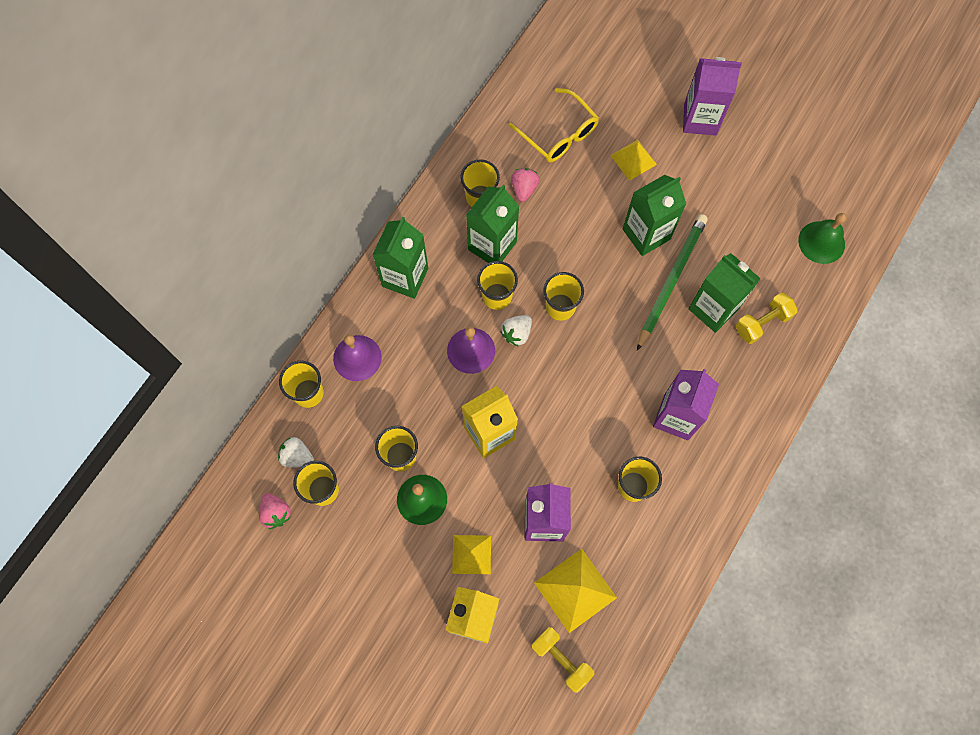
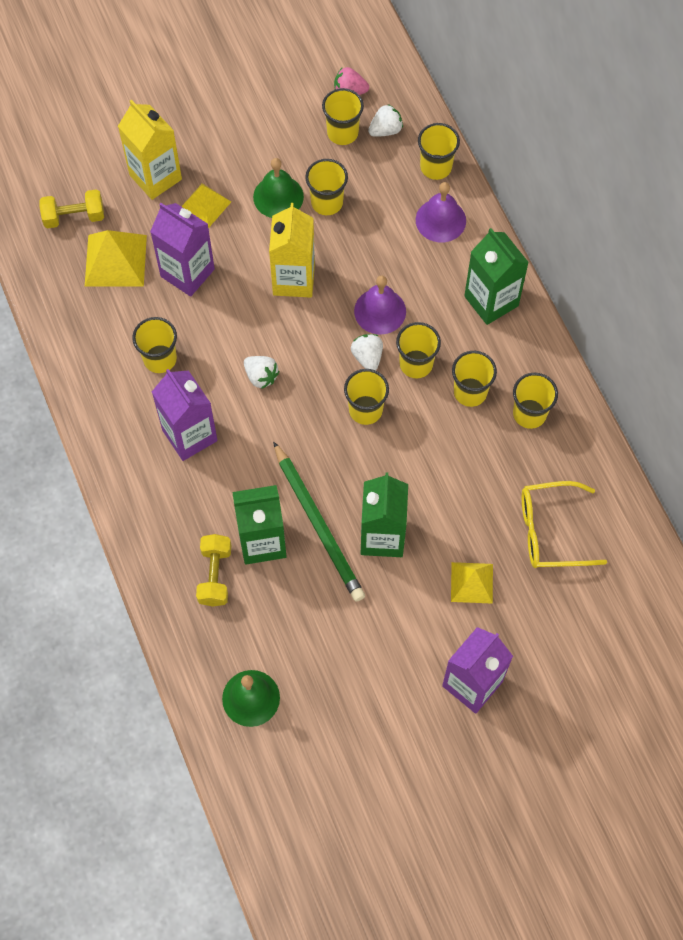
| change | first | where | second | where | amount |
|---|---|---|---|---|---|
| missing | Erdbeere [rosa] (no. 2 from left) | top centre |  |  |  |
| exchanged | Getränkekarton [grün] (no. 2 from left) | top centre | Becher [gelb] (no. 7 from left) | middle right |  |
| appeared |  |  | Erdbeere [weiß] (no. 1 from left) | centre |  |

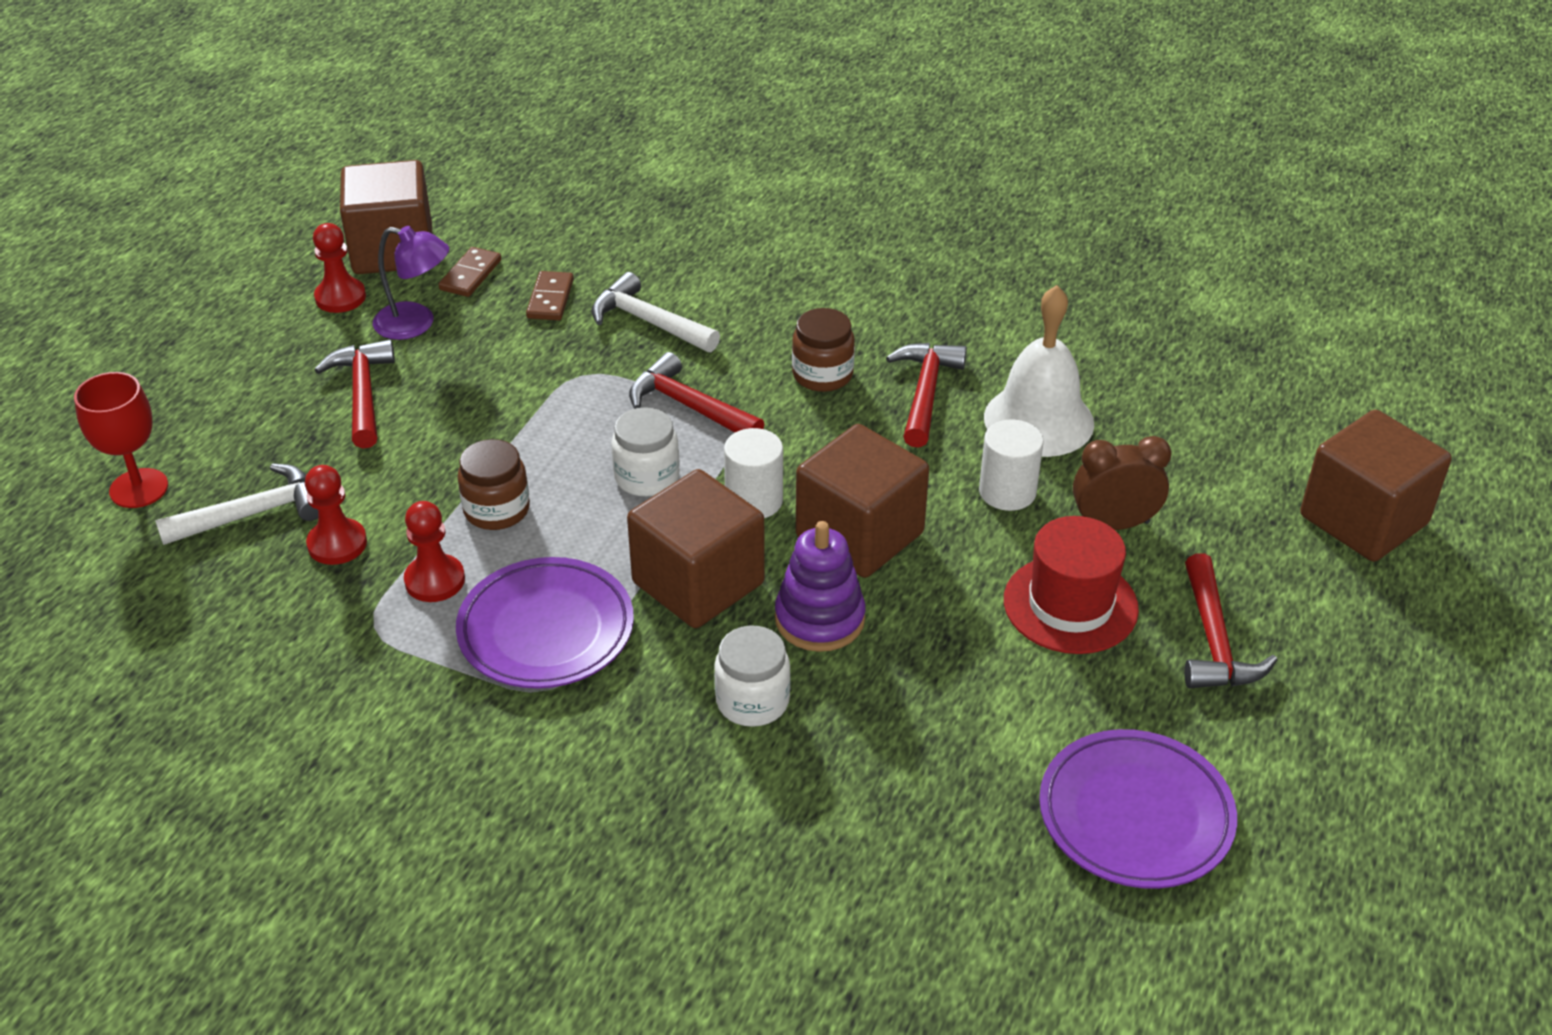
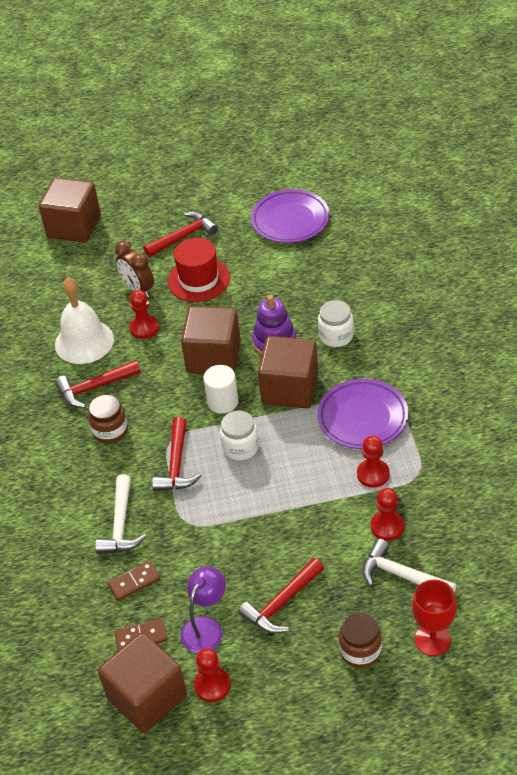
| change | first | where | second | where | amount |
|---|---|---|---|---|---|
| spun | Lampe [lila] | top left |  | bottom centre | 45 degrees clockwise |
| exchanged | Vollzylinder [weiß] (no. 2 from left) | centre | Bauer [rot] (no. 1 from left) | middle left |  |
| relocated | Einmachglas [braun] (no. 1 from left in the first image) | middle left | Einmachglas [braun] (no. 2 from left) | bottom right |  |

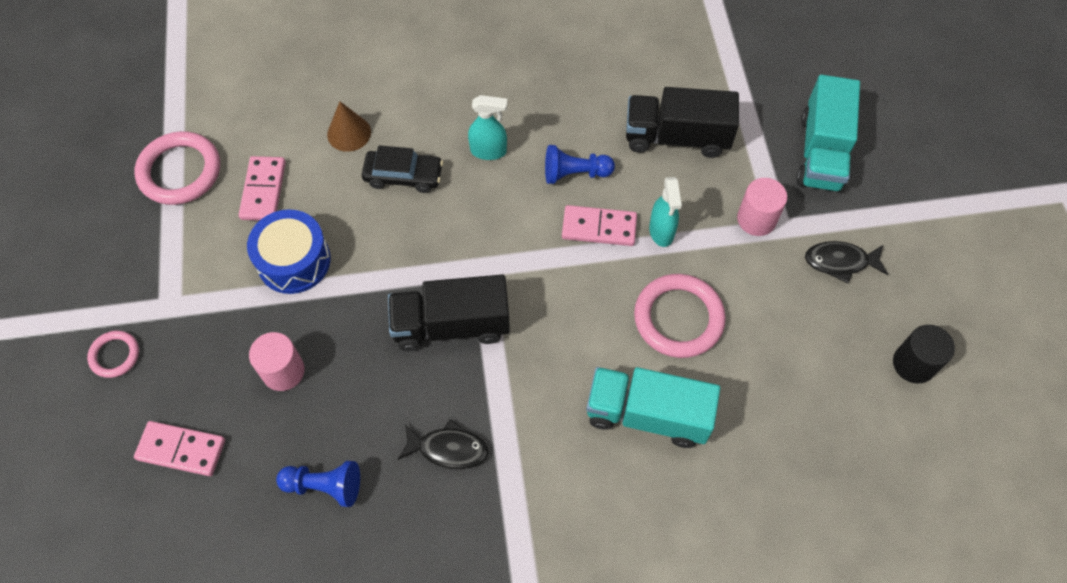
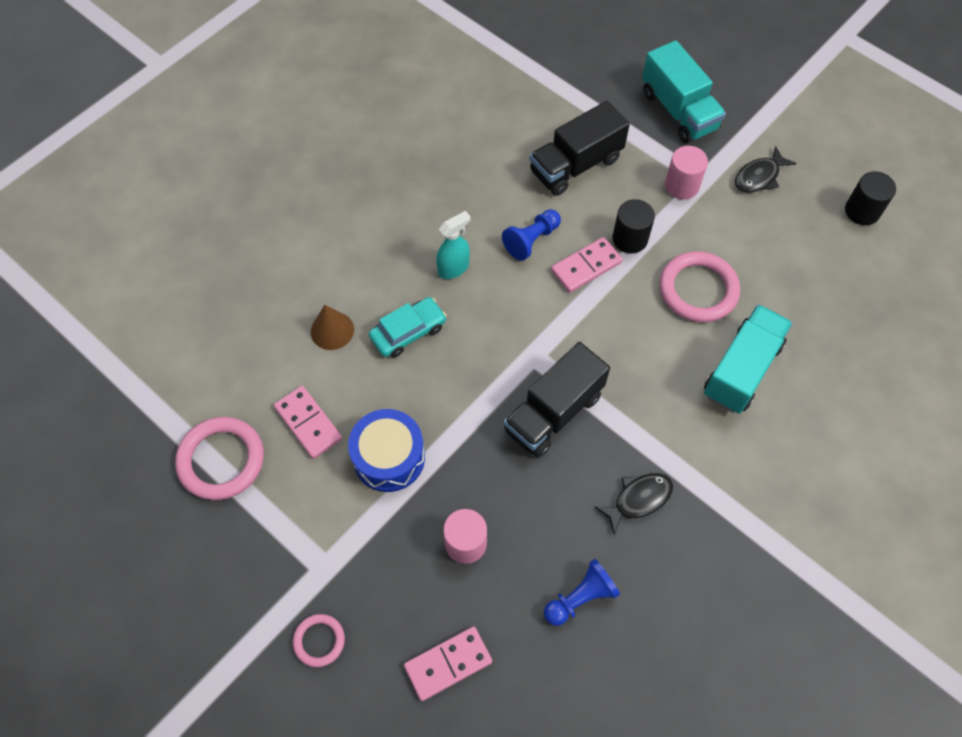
| change | first | where | second | where | amount |
|---|---|---|---|---|---|
| colour | Auto [schwarz] | top centre | Auto [türkis] | centre |  |
| exchanged | Sprühflasche [türkis] (no. 2 from left) | centre | Vollzylinder [schwarz] (no. 1 from left) | top centre |  |
| spun | Lastwagen [türkis] (no. 1 from left in the first image) | bottom centre | Lastwagen [türkis] (no. 2 from left) | middle right | 150 degrees clockwise |

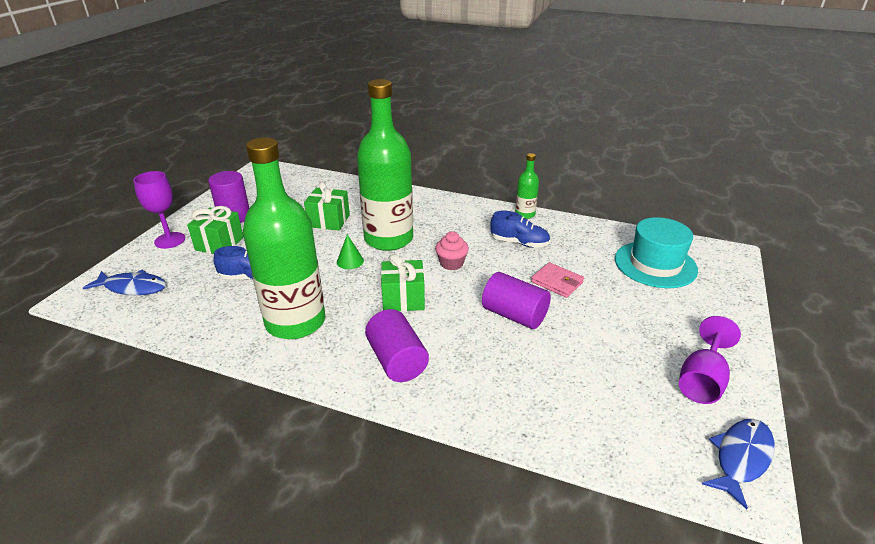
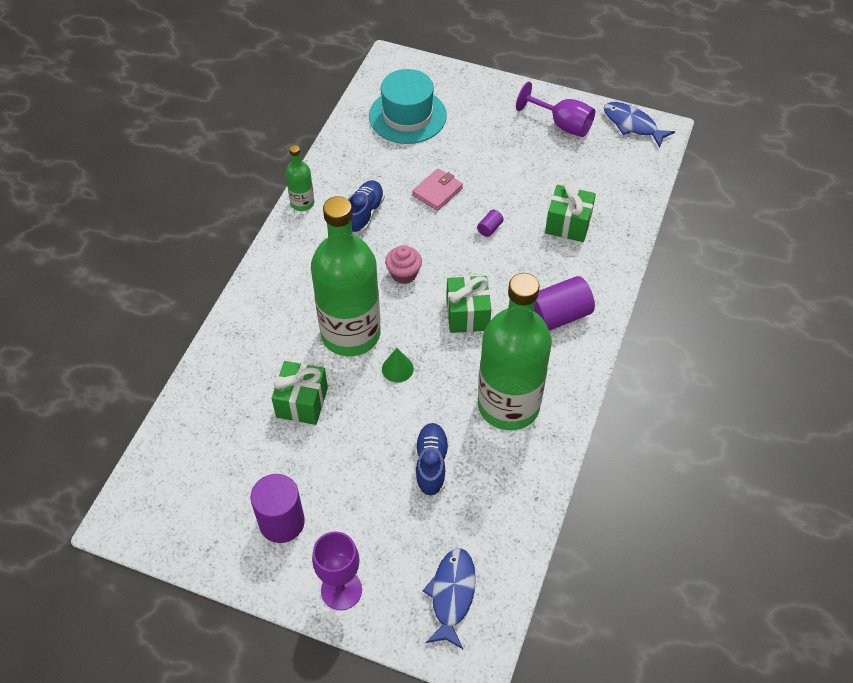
| change | first | where | second | where | amount |
|---|---|---|---|---|---|
| relocated | Geschenk [grün] (no. 1 from left in the first image) | middle left | Geschenk [grün] (no. 3 from left) | top right |  |
| size | Vollzylinder [lila] (no. 3 from left in the first image) | centre | Vollzylinder [lila] (no. 2 from left) | top centre | x0.44 |

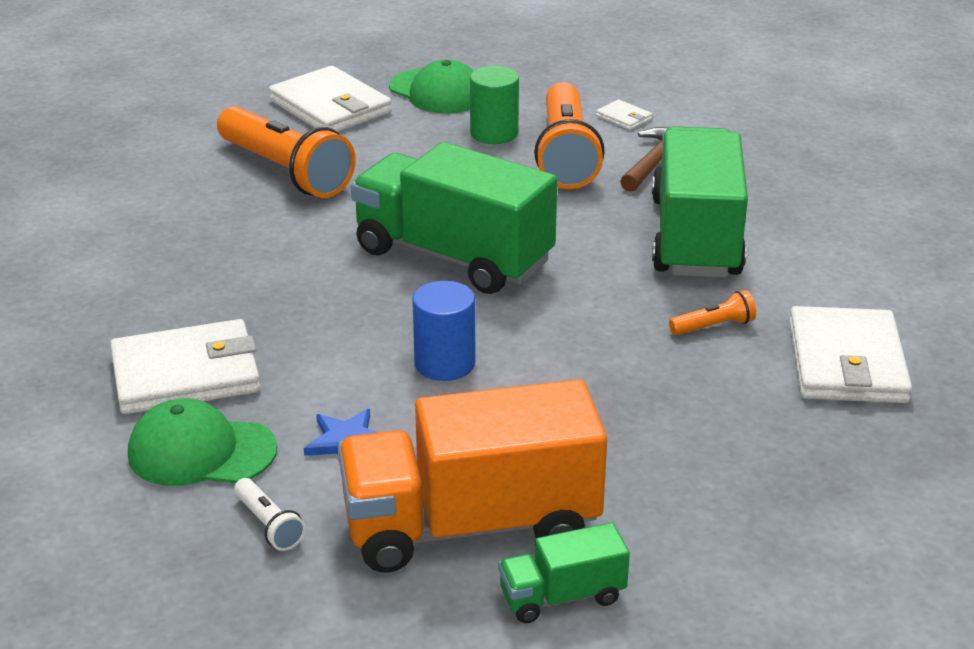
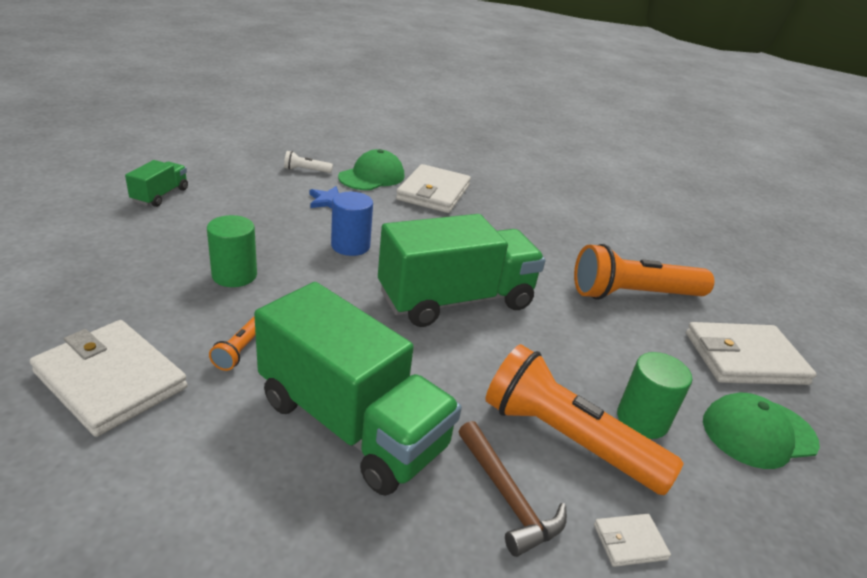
| change | first | where | second | where | amount |
|---|---|---|---|---|---|
| missing | Lastwagen [orange] | bottom centre |  |  |  |
| appeared |  |  | Vollzylinder [grün] (no. 1 from left) | middle left |  |

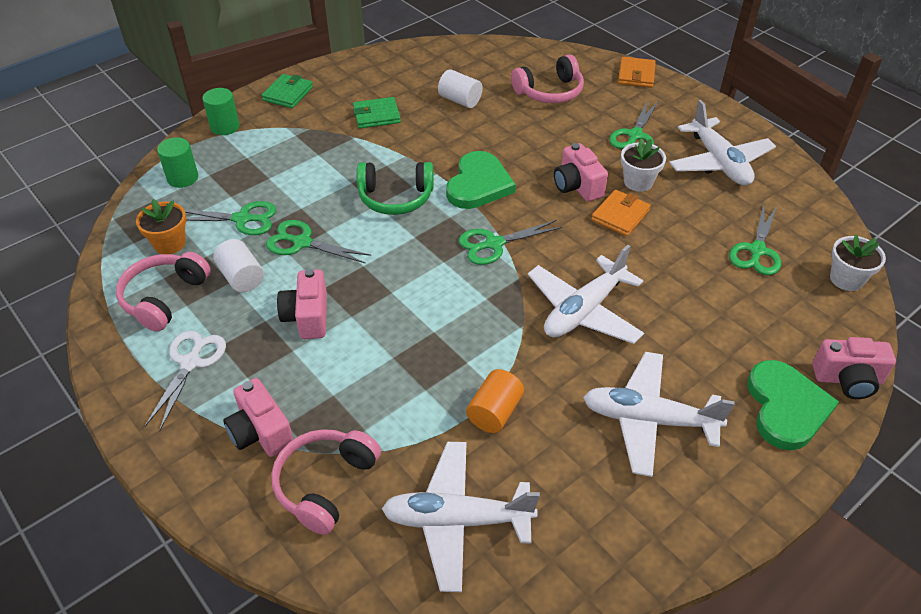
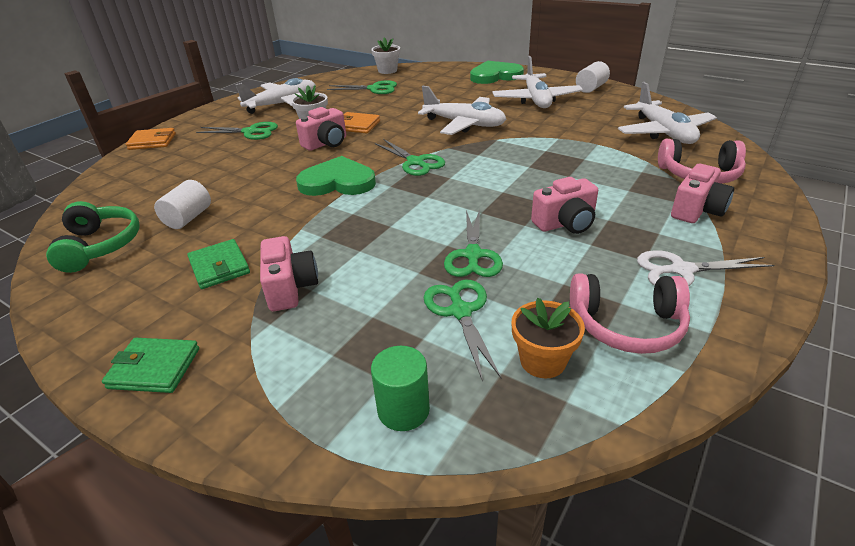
| change | first | where | second | where | amount |
|---|---|---|---|---|---|
| missing | Kopfhörer [rosa] (no. 3 from left) | top centre |  |  |  |
| missing | Vollzylinder [grün] (no. 2 from left) | top left |  |  |  |
| relocated | Kopfhörer [grün] | top centre |  | middle left |  |
| relocated | Vollzylinder [weiß] (no. 1 from left in the first image) | middle left | Vollzylinder [weiß] (no. 2 from left) | top right |  |
| relocated | Kamera [rosa] (no. 4 from left in the first image) | middle right | Kamera [rosa] (no. 1 from left) | centre |  |
| missing | Vollzylinder [orange] | centre |  |  |  |

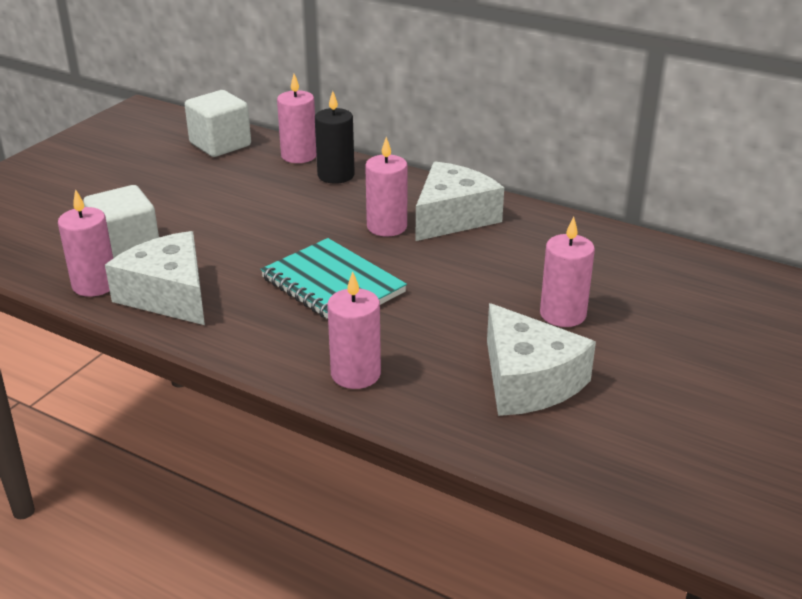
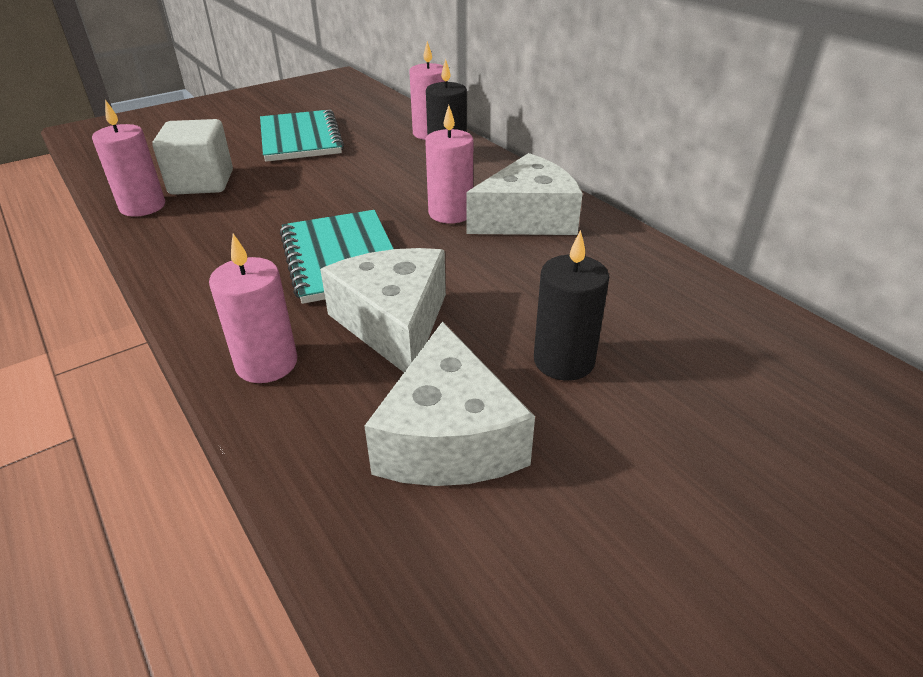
| change | first | where | second | where | amount |
|---|---|---|---|---|---|
| missing | Kubus [weiß] (no. 2 from left) | top left |  |  |  |
| colour | Kerze [rosa] (no. 5 from left) | middle right | Kerze [schwarz] (no. 2 from left) | centre |  |
| relocated | Käse [weiß] (no. 1 from left) | middle left |  | centre |  |
| appeared |  |  | Notizbuch [türkis] (no. 1 from left) | top left |  |

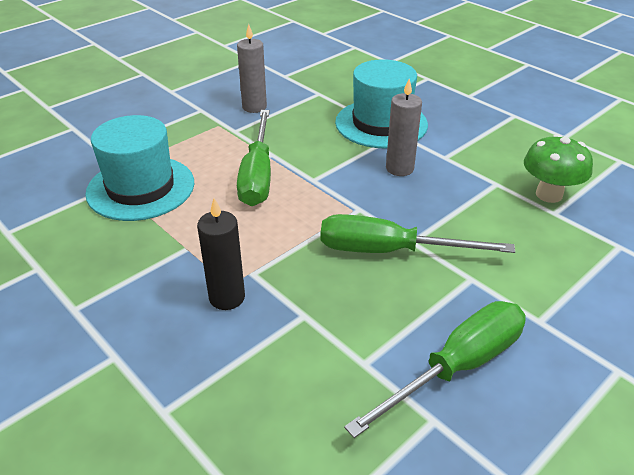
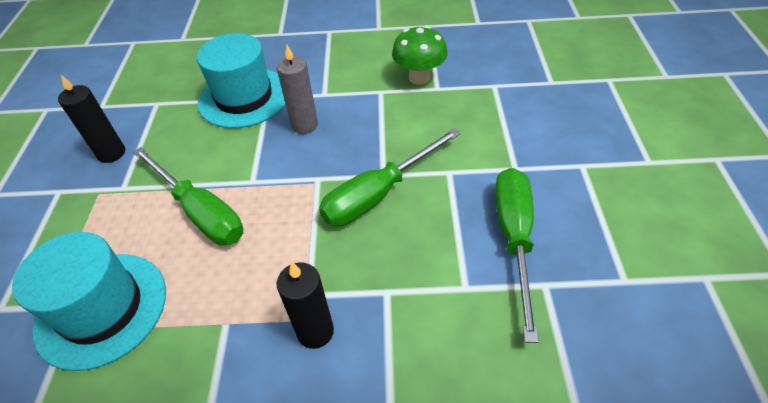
| change | first | where | second | where | amount |
|---|---|---|---|---|---|
| colour | Kerze [grau] (no. 1 from left) | top centre | Kerze [schwarz] (no. 1 from left) | top left |  |

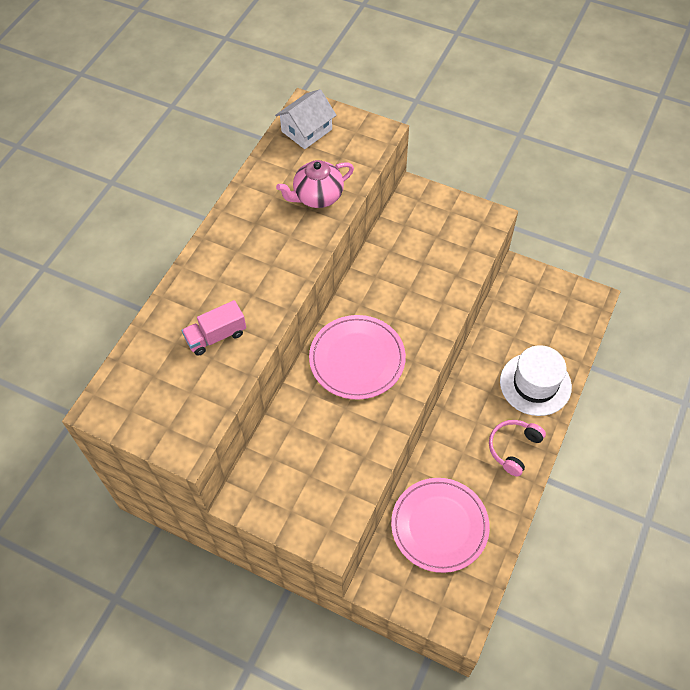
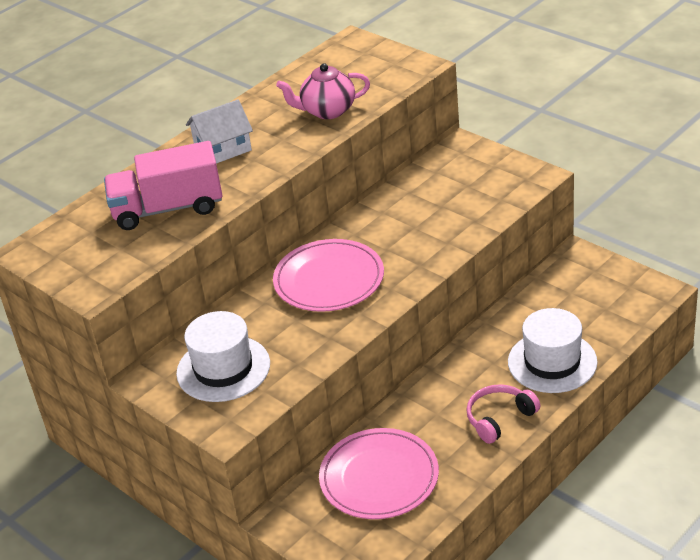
| change | first | where | second | where | amount |
|---|---|---|---|---|---|
| relocated | Haus [weiß] | top centre |  | top left |  |
| size | Lastwagen [rosa] | middle left |  | top left | x1.72 |
| appeared |  |  | Hut [weiß] (no. 1 from left) | middle left |  |

